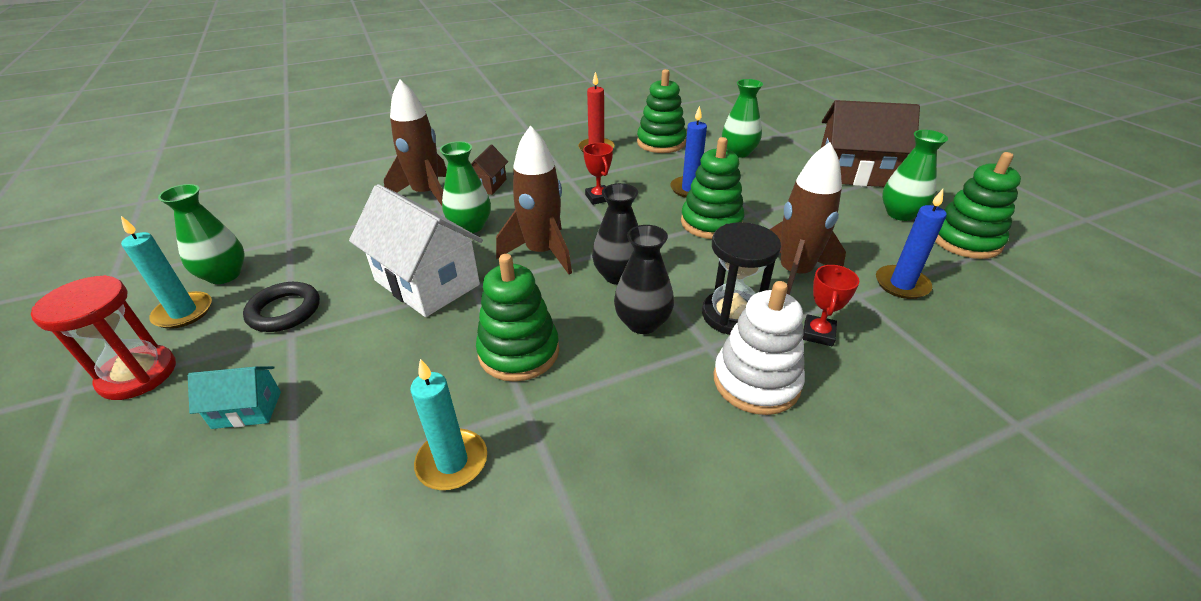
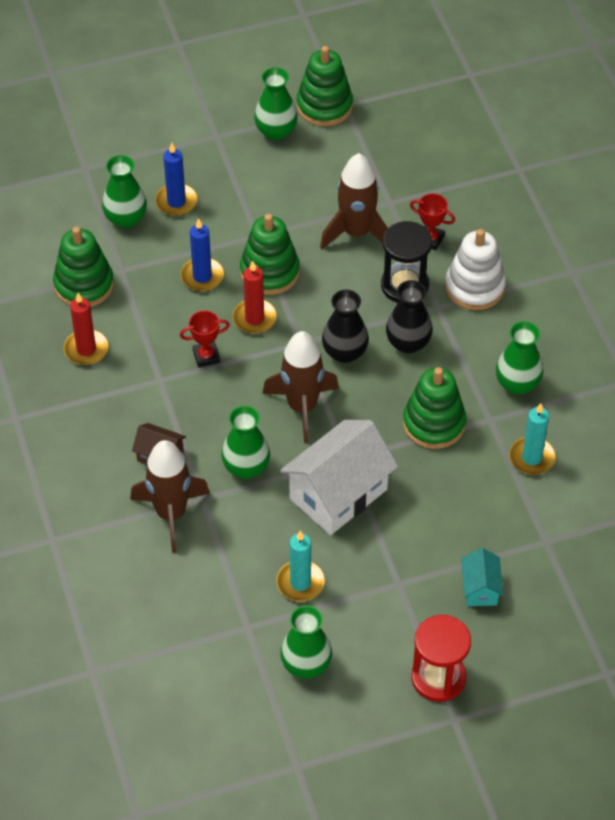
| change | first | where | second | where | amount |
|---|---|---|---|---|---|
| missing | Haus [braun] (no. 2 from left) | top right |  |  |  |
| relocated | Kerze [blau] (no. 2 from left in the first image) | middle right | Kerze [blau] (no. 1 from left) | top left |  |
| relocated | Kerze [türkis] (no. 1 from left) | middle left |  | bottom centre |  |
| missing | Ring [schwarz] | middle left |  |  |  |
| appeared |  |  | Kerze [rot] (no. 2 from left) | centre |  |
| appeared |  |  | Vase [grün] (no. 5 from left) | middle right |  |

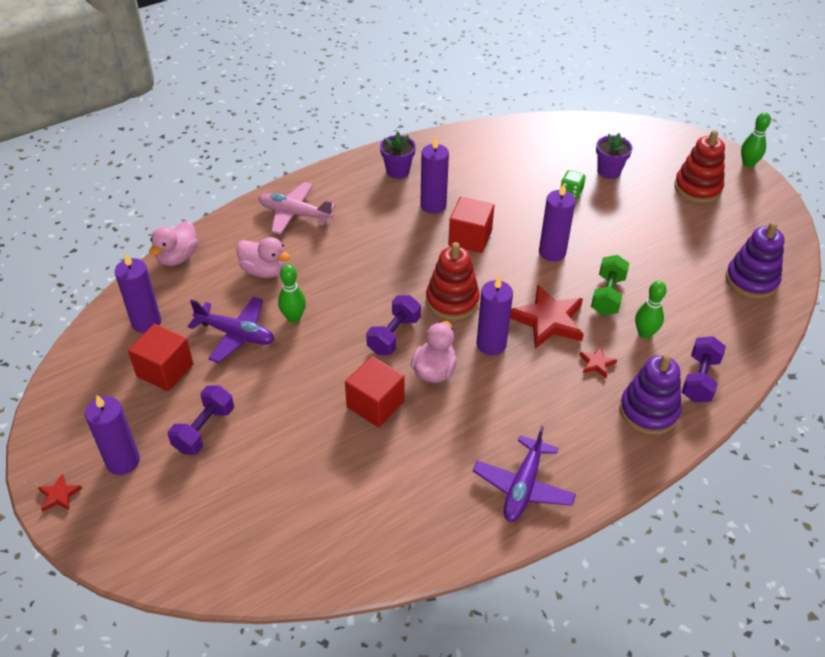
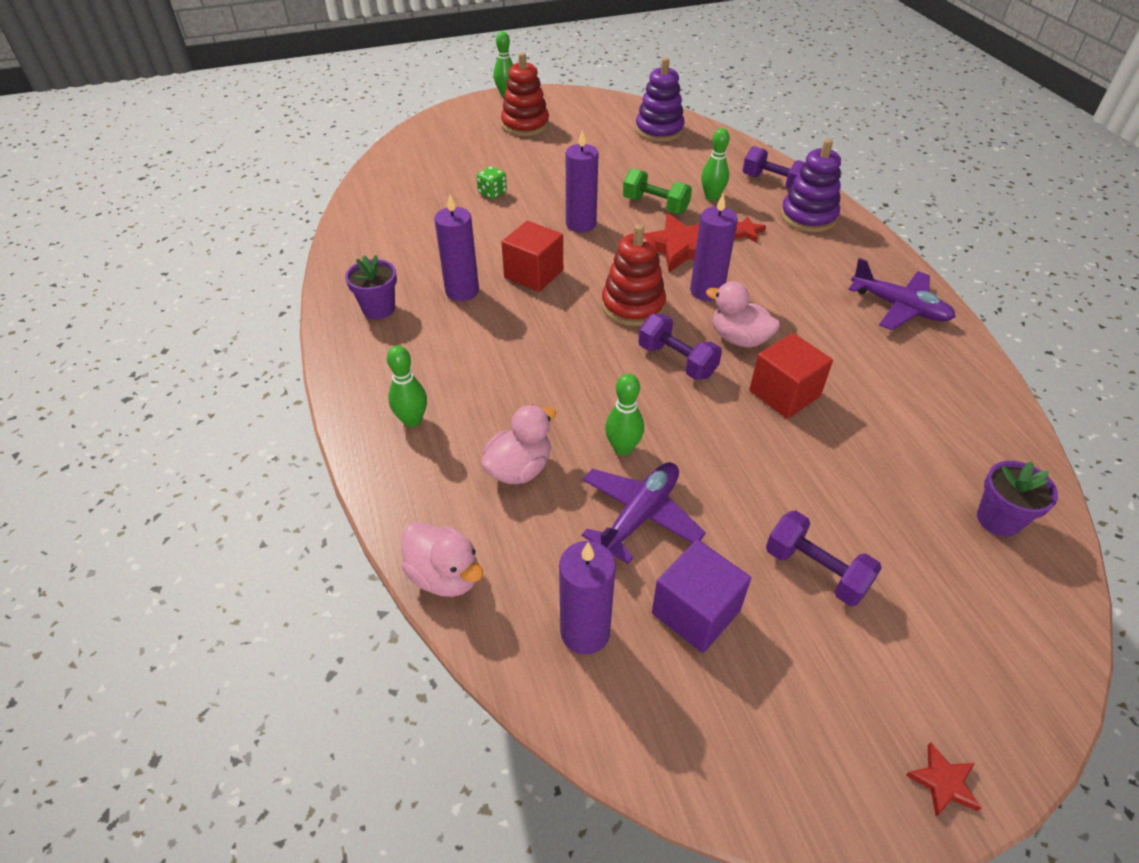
| change | first | where | second | where | amount |
|---|---|---|---|---|---|
| relocated | Blumentopf [lila] (no. 2 from left) | top right |  | middle right |  |
| exchanged | Flugzeug [rosa] | top centre | Bowlingkegel [grün] (no. 1 from left) | centre |  |
| colour | Kubus [rot] (no. 1 from left) | middle left | Kubus [lila] | bottom centre |  |
| missing | Kerze [lila] (no. 1 from left) | middle left |  |  |  |

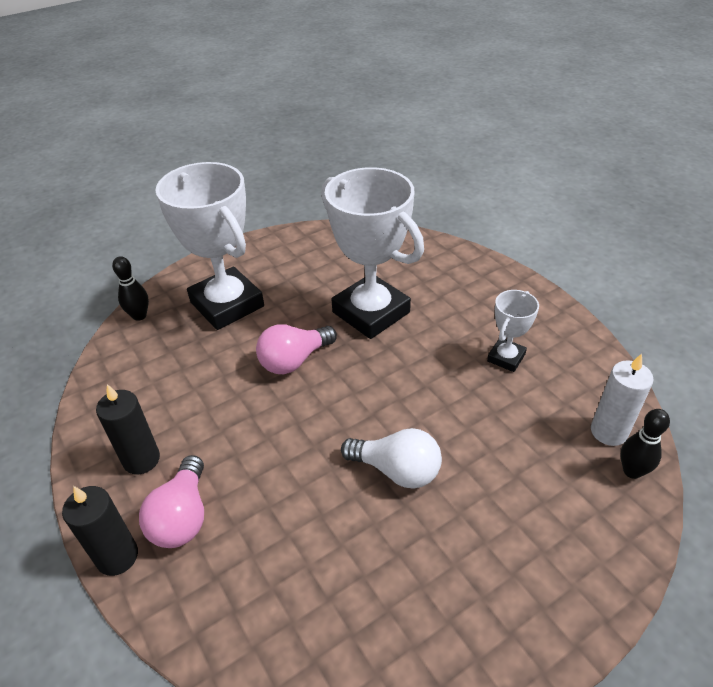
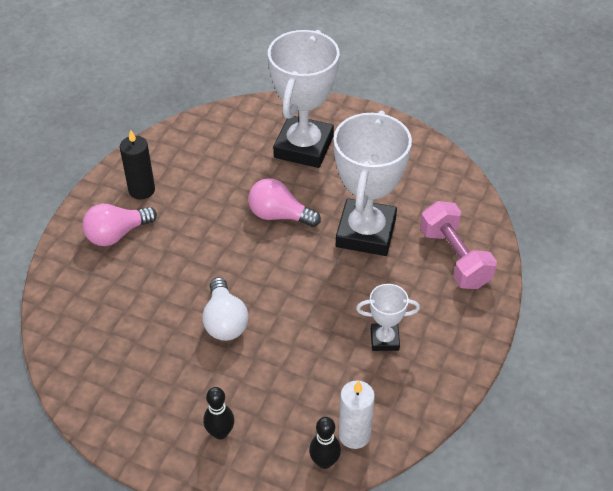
| change | first | where | second | where | amount |
|---|---|---|---|---|---|
| relocated | Bowlingkegel [schwarz] (no. 1 from left) | middle left |  | bottom centre |  |
| missing | Kerze [schwarz] (no. 1 from left) | bottom left |  |  |  |
| appeared |  |  | Hantel [rosa] | middle right |  |

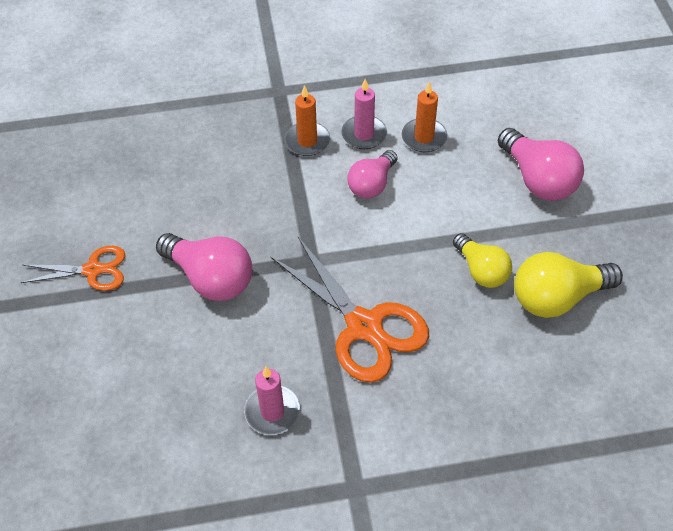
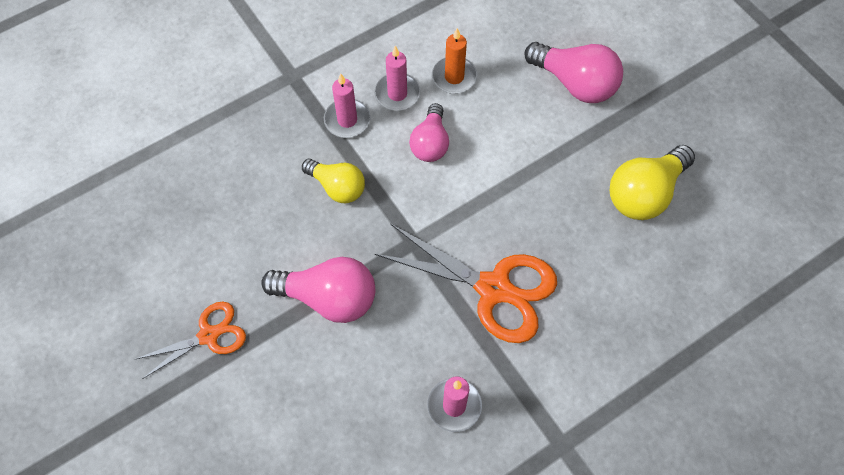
| change | first | where | second | where | amount |
|---|---|---|---|---|---|
| colour | Kerze [orange] (no. 1 from left) | top centre | Kerze [rosa] (no. 1 from left) | top centre |  |
| relocated | Glühbirne [gelb] (no. 1 from left) | middle right |  | centre |  |

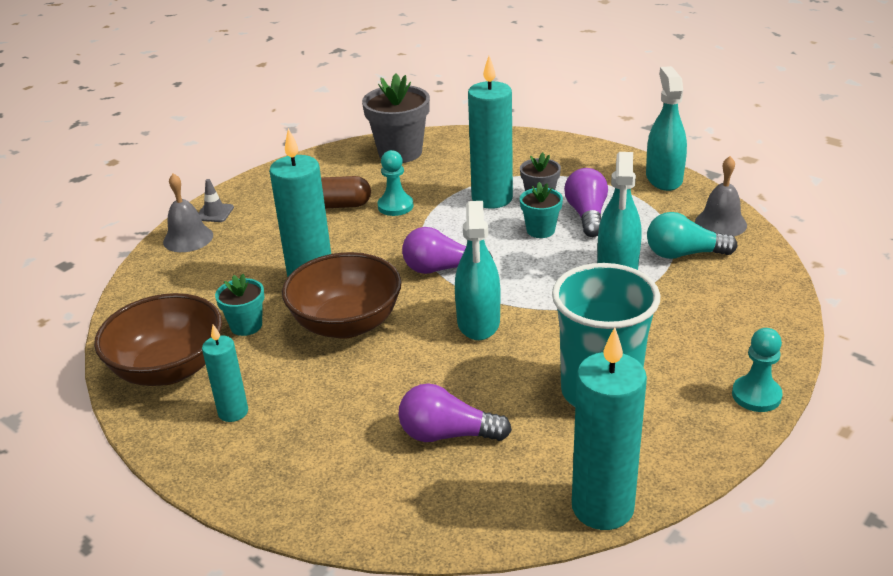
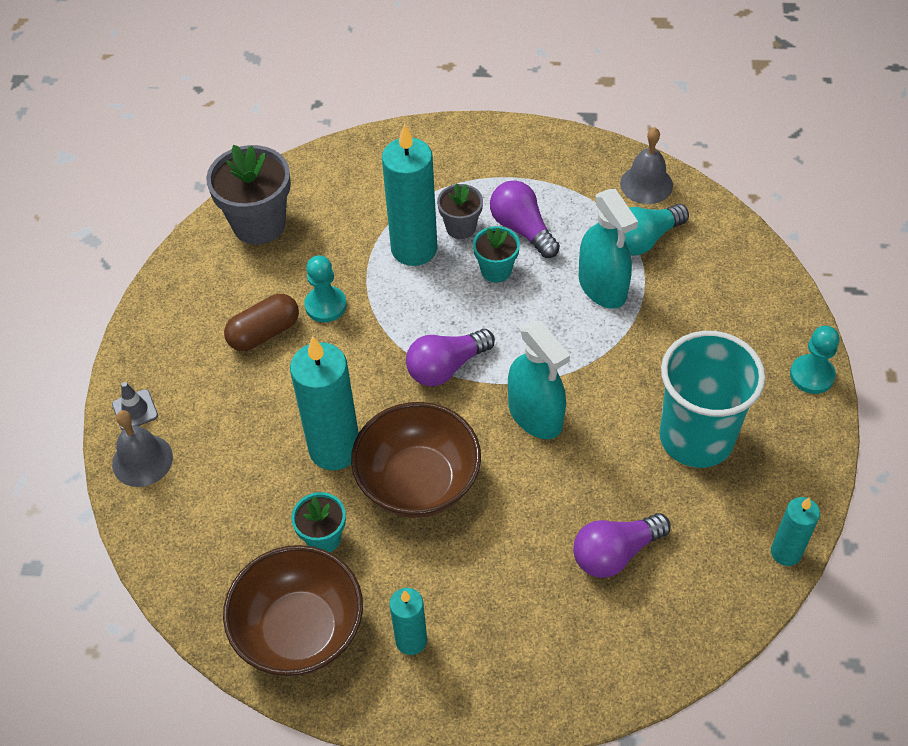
| change | first | where | second | where | amount |
|---|---|---|---|---|---|
| missing | Sprühflasche [türkis] (no. 3 from left) | top right |  |  |  |
| size | Kerze [türkis] (no. 4 from left) | bottom right |  | bottom right | x0.56 |

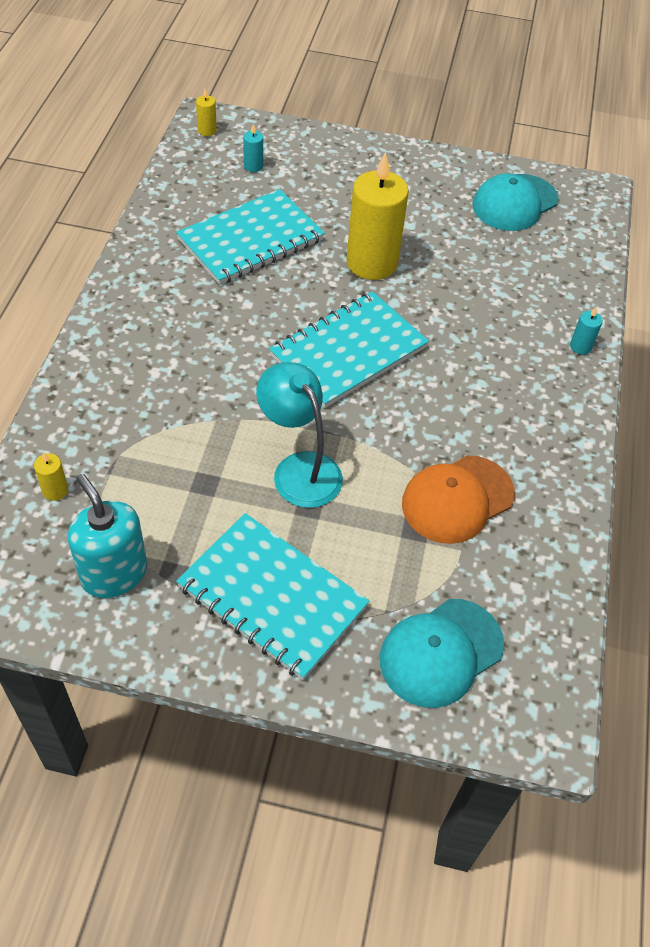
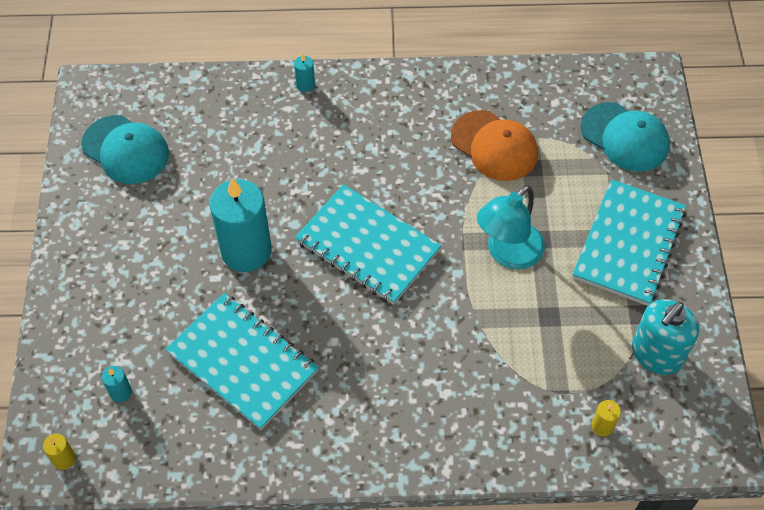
| change | first | where | second | where | amount |
|---|---|---|---|---|---|
| colour | Kerze [gelb] (no. 3 from left) | top centre | Kerze [türkis] (no. 2 from left) | middle left |  |

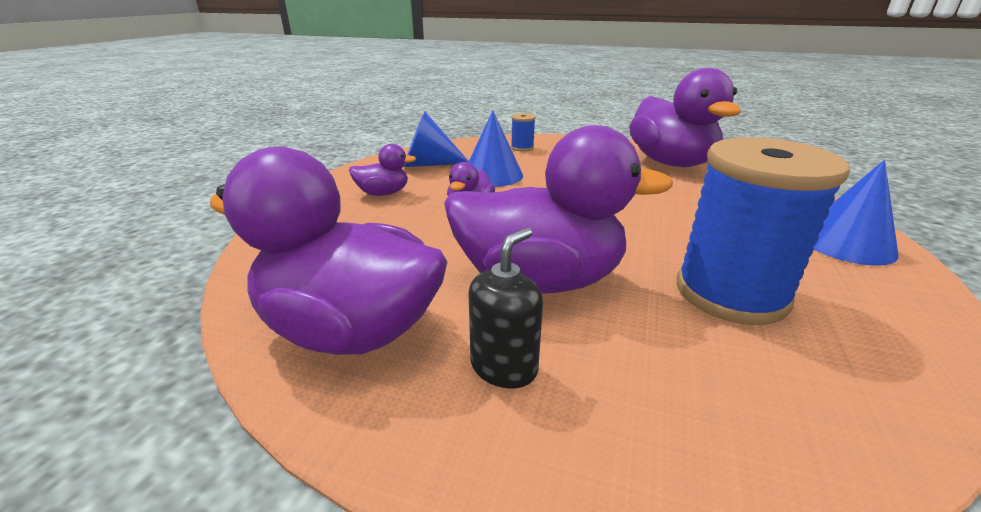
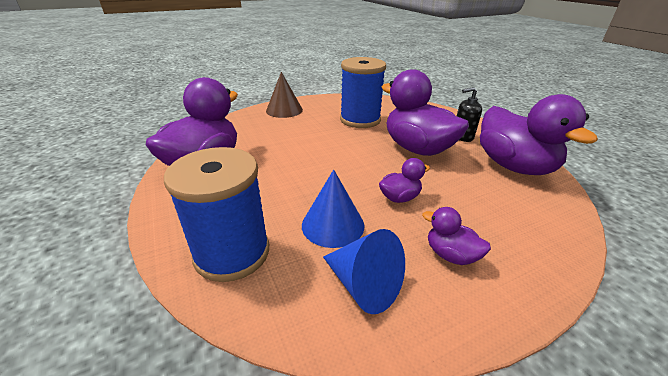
| change | first | where | second | where | amount |
|---|---|---|---|---|---|
| size | Garnrolle [blau] (no. 1 from left) | top centre |  | middle left | x2.39 |
| colour | Kegel [blau] (no. 3 from left) | middle right | Kegel [braun] | top centre |  |

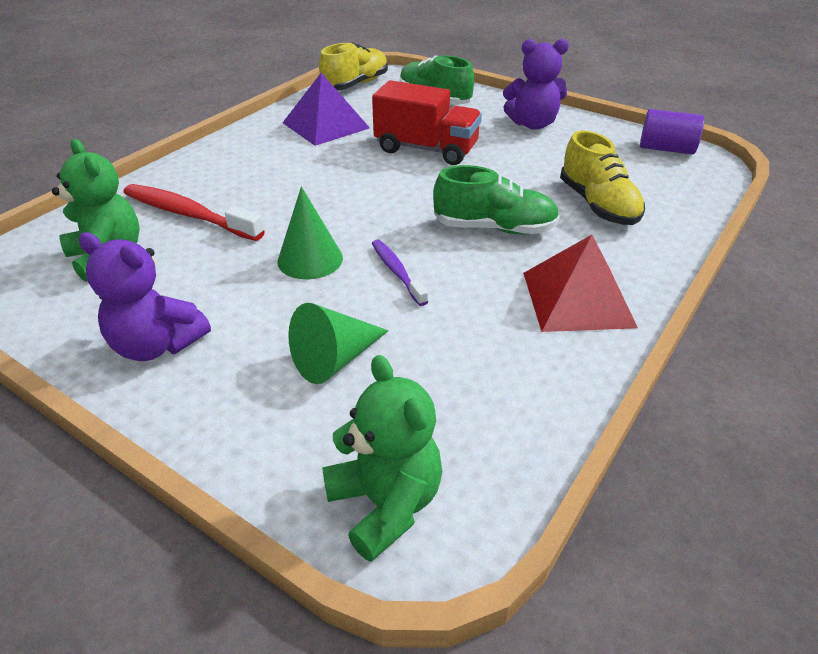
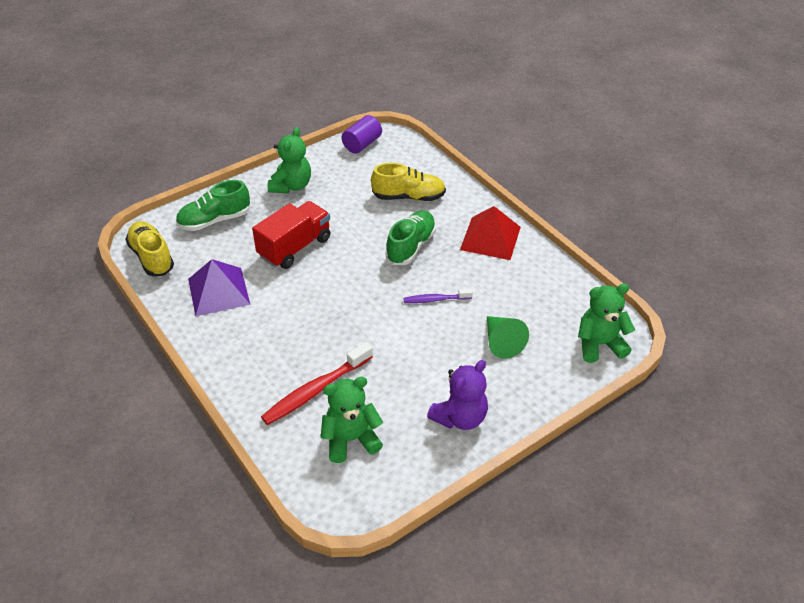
| change | first | where | second | where | amount |
|---|---|---|---|---|---|
| colour | Teddybär [lila] (no. 2 from left) | top centre | Teddybär [grün] (no. 1 from left) | top centre |  |
| missing | Kegel [grün] (no. 1 from left) | centre |  |  |  |

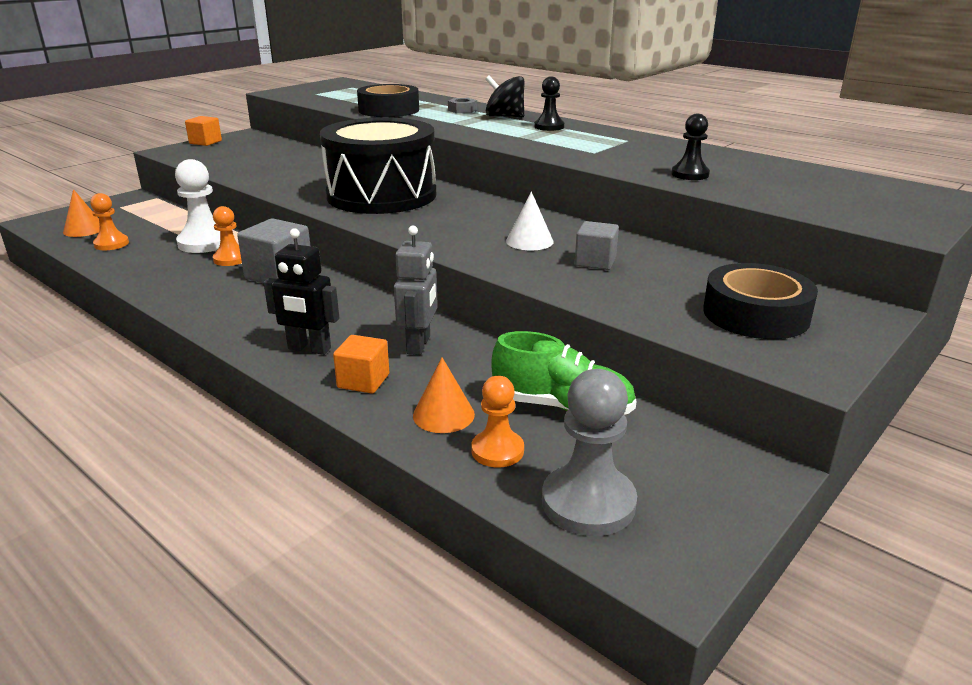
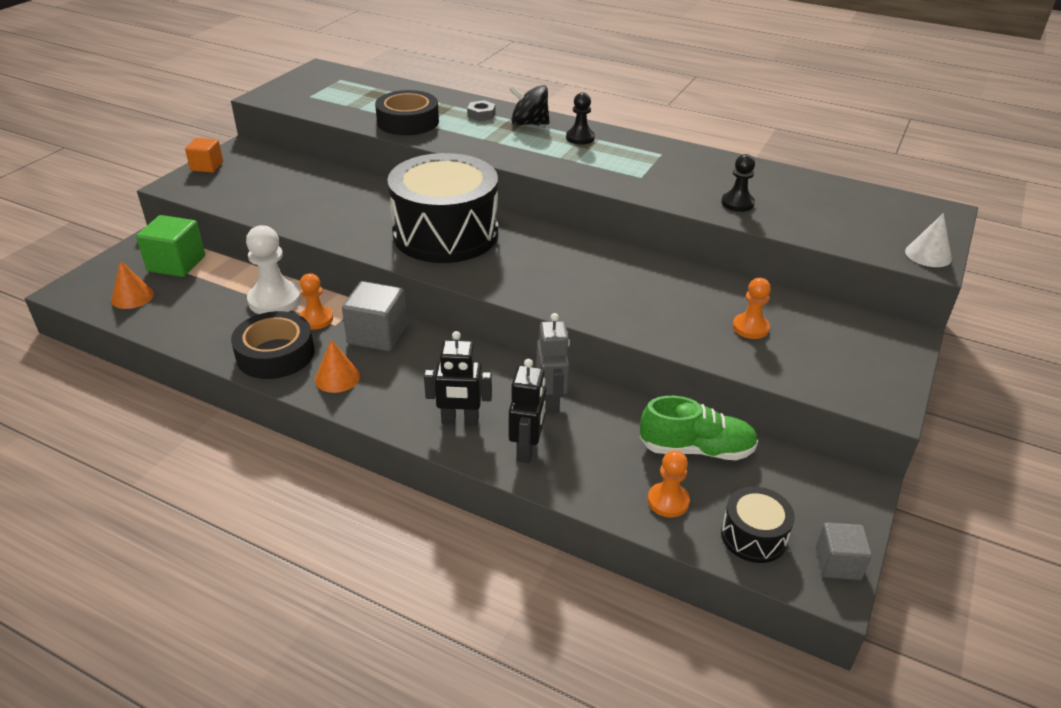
| change | first | where | second | where | amount |
|---|---|---|---|---|---|
| relocated | Kegel [weiß] | top centre |  | middle right |  |
| relocated | Bauer [orange] (no. 1 from left in the first image) | top left | Bauer [orange] (no. 3 from left) | middle right |  |
| relocated | Kubus [grau] (no. 2 from left) | centre |  | bottom right |  |
| relocated | Klebeband [schwarz] (no. 2 from left in the first image) | middle right | Klebeband [schwarz] (no. 1 from left) | middle left |  |
| exchanged | Kubus [orange] (no. 2 from left) | centre | Roboter [schwarz] (no. 2 from left) | centre |  |
| relocated | Kegel [orange] (no. 2 from left) | centre |  | middle left |  |
| exchanged | Bauer [grau] | centre | Trommel [schwarz] (no. 2 from left) | bottom right |  |
| appeared |  |  | Kubus [grün] | middle left |  |

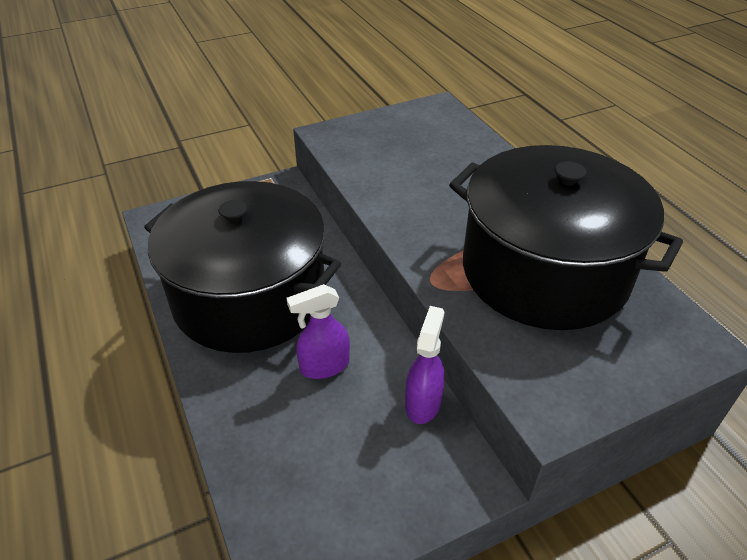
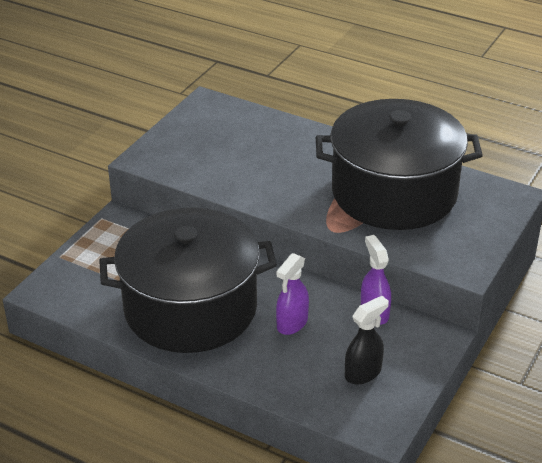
| change | first | where | second | where | amount |
|---|---|---|---|---|---|
| appeared |  |  | Sprühflasche [schwarz] | bottom right |  |

